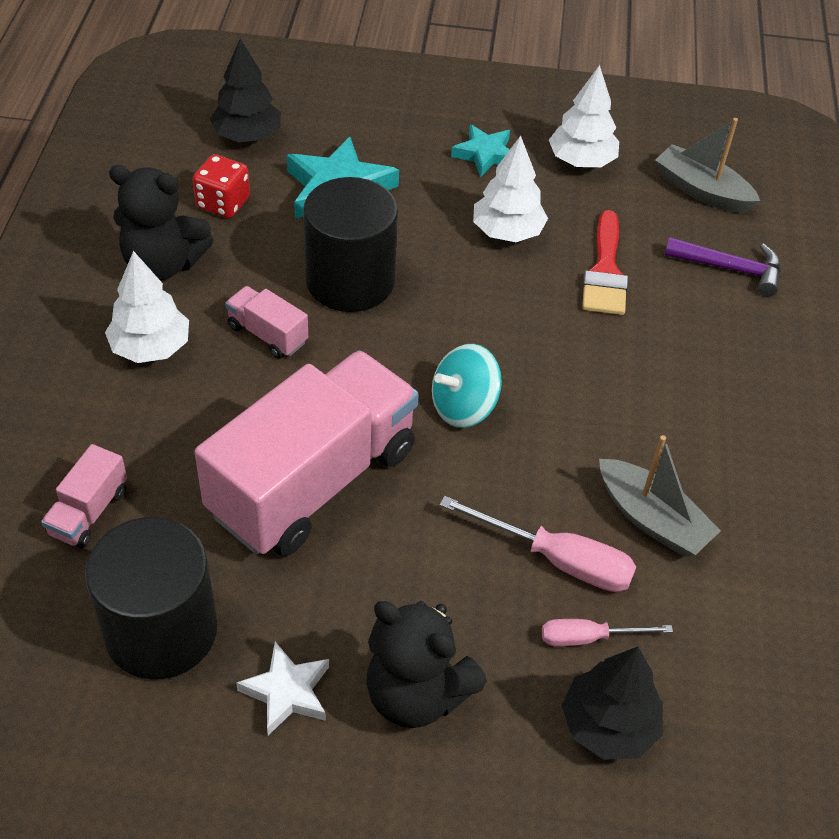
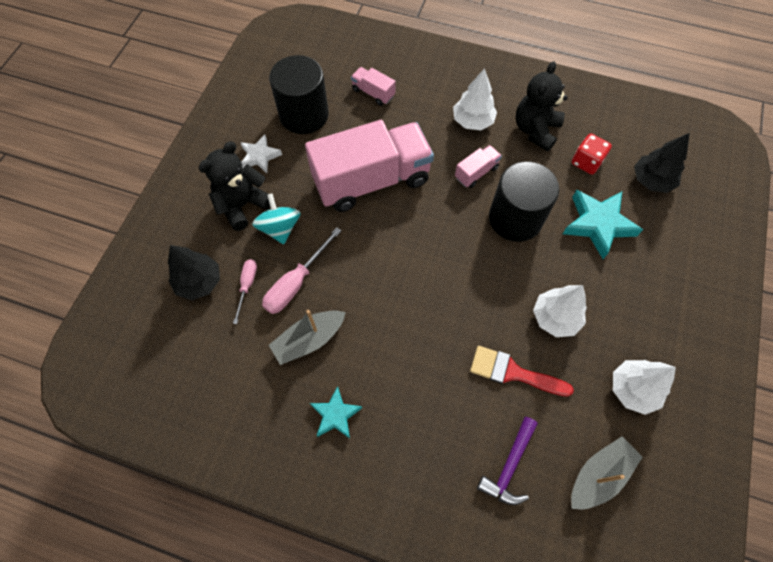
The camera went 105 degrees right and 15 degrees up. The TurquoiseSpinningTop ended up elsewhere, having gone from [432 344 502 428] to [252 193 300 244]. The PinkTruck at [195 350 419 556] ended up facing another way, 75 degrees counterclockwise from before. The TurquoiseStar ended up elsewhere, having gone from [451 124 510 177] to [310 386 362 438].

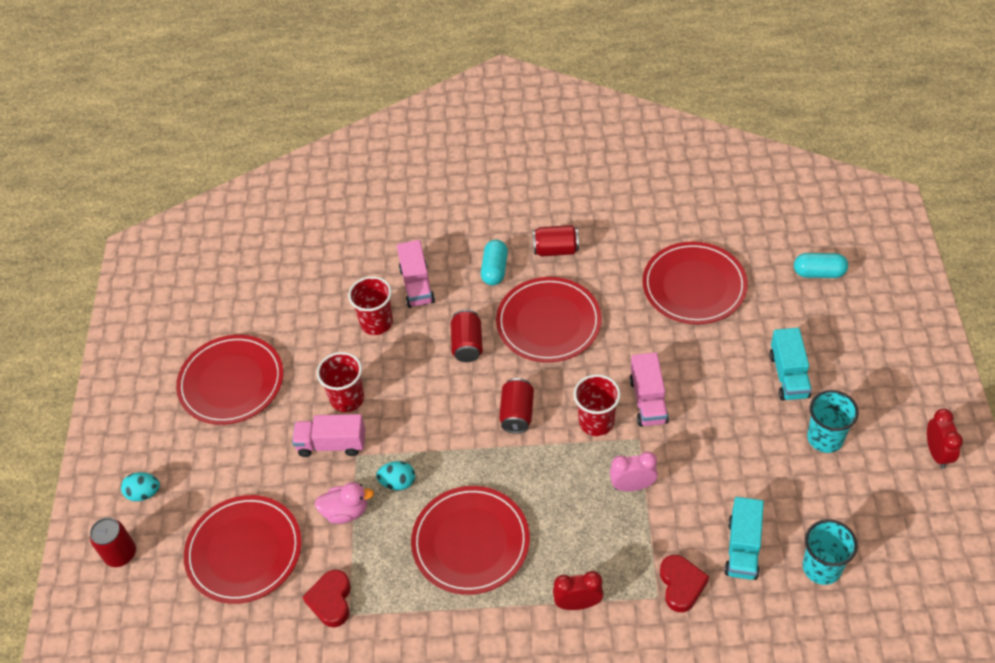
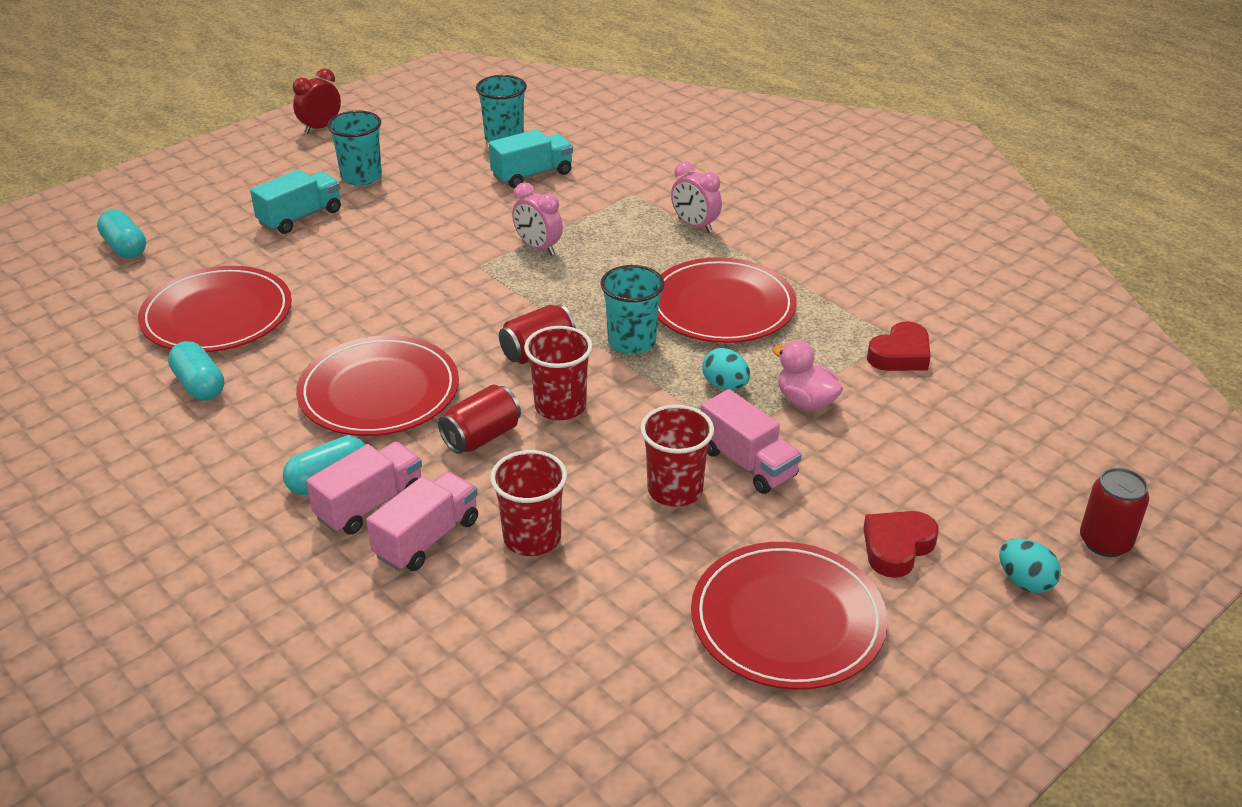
The camera went 135 degrees left and 15 degrees down. The second view gained the TurquoiseCapsule at [168 341 224 401]. The PinkTruck ended up elsewhere, having gone from [630 352 669 426] to [306 442 422 535]. The RedCup ended up elsewhere, having gone from [573 374 621 436] to [524 326 593 420]. The second view gained the TurquoiseCup at [600 265 664 354]. What was the RedClock at [553 571 604 610] turned into the PinkClock at [671 161 722 233]. The RedHeart ended up elsewhere, having gone from [660 555 709 612] to [863 511 939 578]. The second view lost the RedPlate at [184 495 302 604]. The second view lost the RedCan at [533 225 579 256].

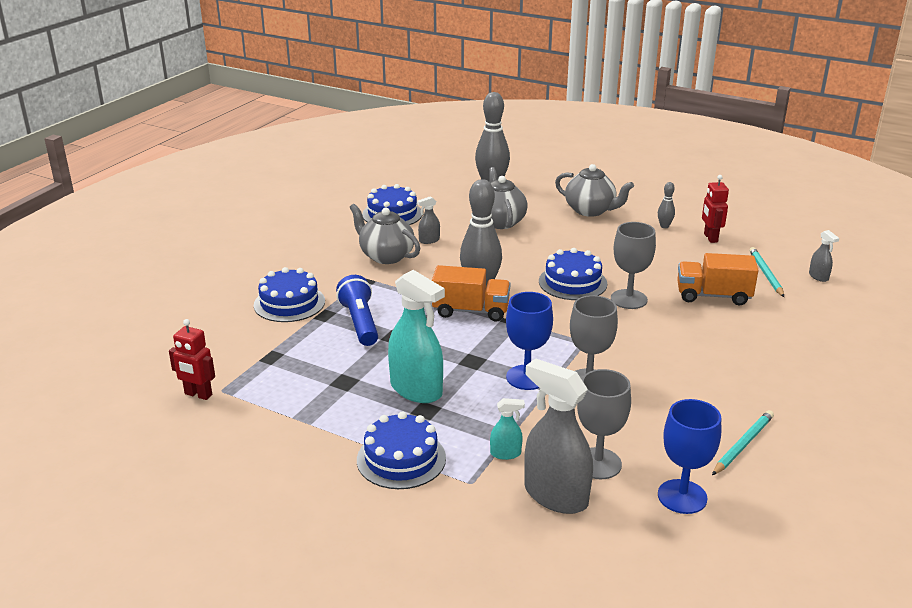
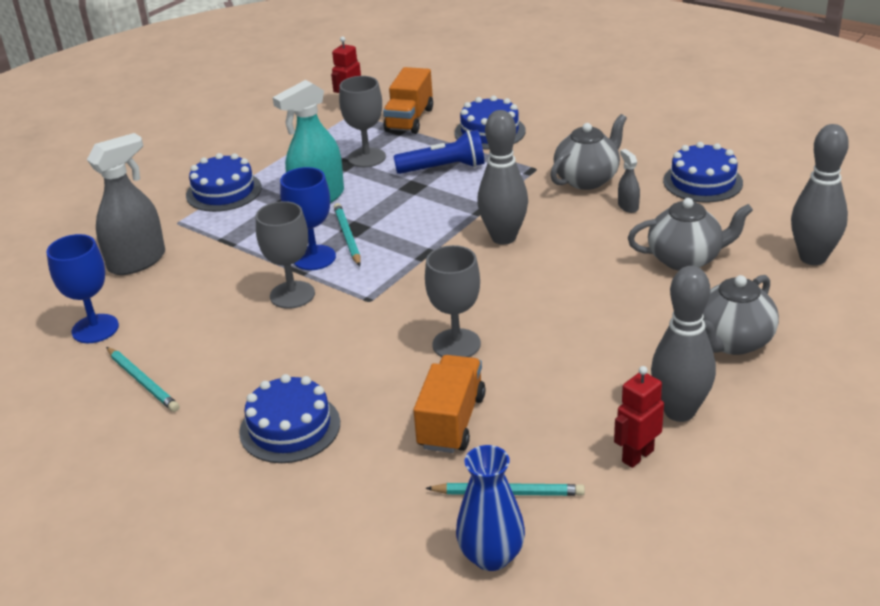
The camera went 100 degrees right and 5 degrees up. The BlueCake ended up elsewhere, having gone from [539 248 607 300] to [239 374 340 463]. The second view gained the TurquoisePencil at [334 203 361 266]. The GreyGoblet ended up elsewhere, having gone from [577 369 631 479] to [339 76 386 167]. The OrangeTruck ended up elsewhere, having gone from [432 265 510 322] to [383 67 433 134]. Where the GreySprayBottle stood at [809 230 839 282], the BlueVase came to stand at [456 445 525 571]. The RedRobot at [702 175 729 243] ended up facing another way, 45 degrees counterclockwise from before. The size of the GreyBowlingPin at [658 182 675 228] changed by a factor of 2.18. The second view lost the TurquoiseSprayBottle at [490 398 525 460].

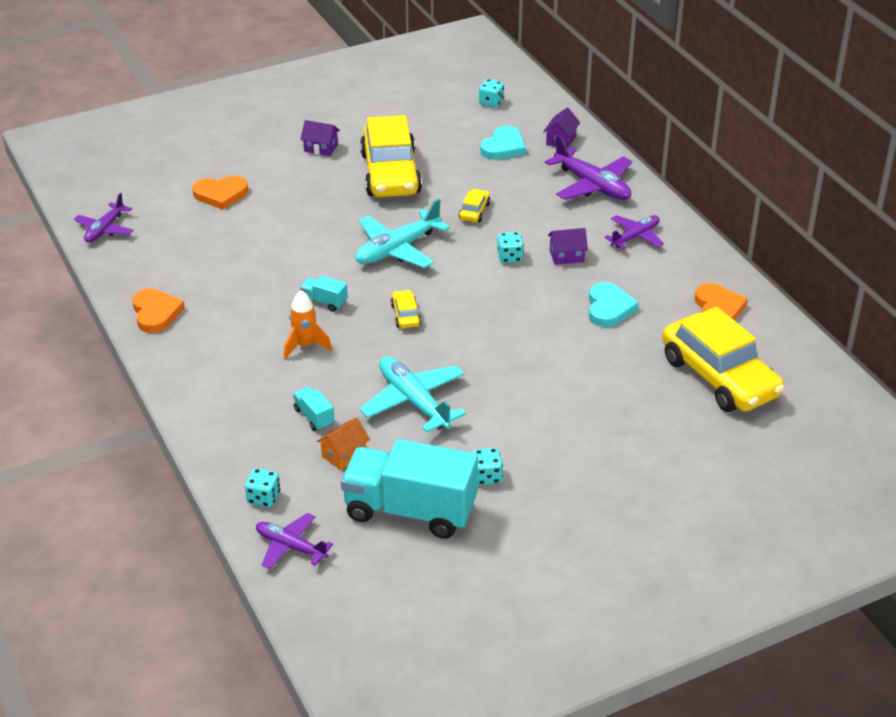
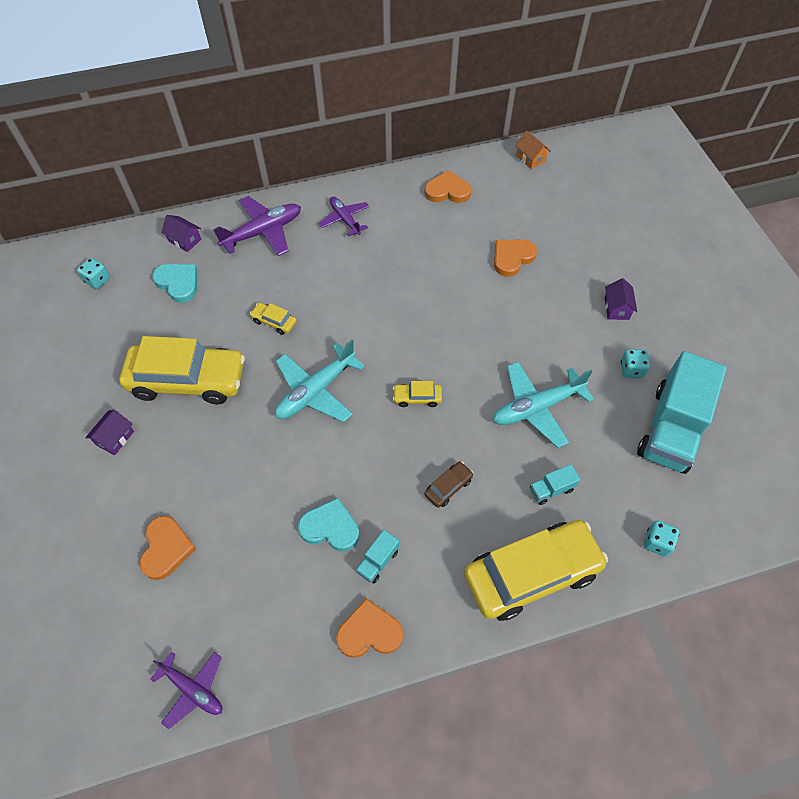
The camera went 80 degrees left and 20 degrees up. The TurquoisePlane at [355 199 450 268] ended up facing another way, 75 degrees clockwise from before. The TurquoiseHeart ended up elsewhere, having gone from [589 282 639 327] to [298 498 359 551]. The TurquoiseTruck ended up elsewhere, having gone from [300 276 348 312] to [356 530 399 584]. Where the OrangeRocket stood at [284 290 332 359], the BrownCar came to stand at [425 462 473 508]. The YellowCar ended up elsewhere, having gone from [662 307 785 412] to [464 520 608 621]. The second view gained the OrangeHeart at [494 239 537 277]. The OrangeHouse ended up elsewhere, having gone from [317 417 370 470] to [515 130 551 169]. The PurpleHouse ended up elsewhere, having gone from [548 228 588 265] to [604 278 637 320]. The second view lost the PurplePlane at [256 513 333 569]. The second view lost the TurquoiseDice at [497 232 524 263].

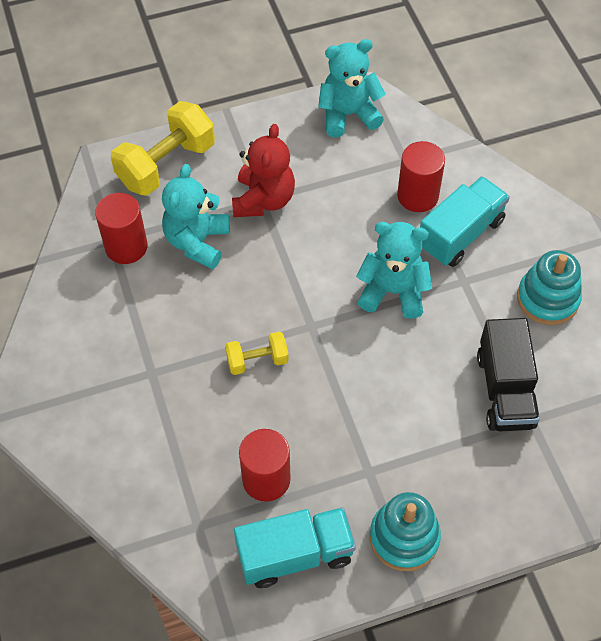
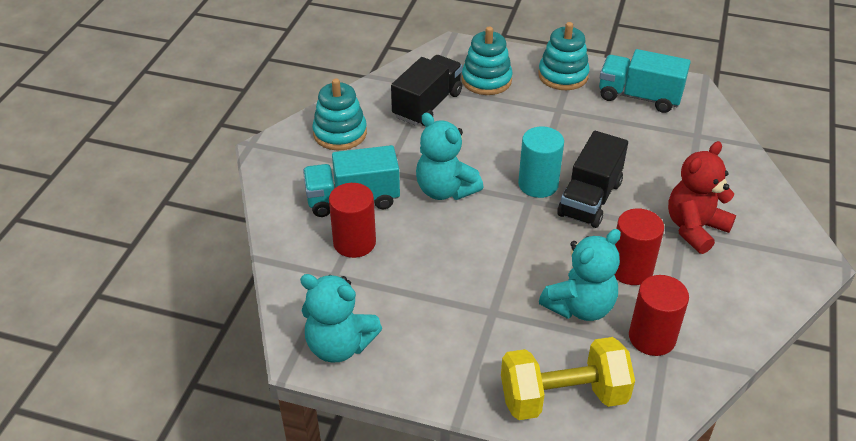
The camera went 145 degrees left and 15 degrees down. The second view gained the TurquoiseStackingToy at [462 27 513 95]. The second view gained the TurquoiseCylinder at [518 126 564 198]. Where the YellowDumbbell stood at [225 331 289 375], the BlackTruck came to stand at [557 131 628 228]. The RedCylinder ended up elsewhere, having gone from [239 429 290 502] to [614 208 664 285]. The RedTeddyBear ended up elsewhere, having gone from [232 124 295 217] to [668 141 736 254].

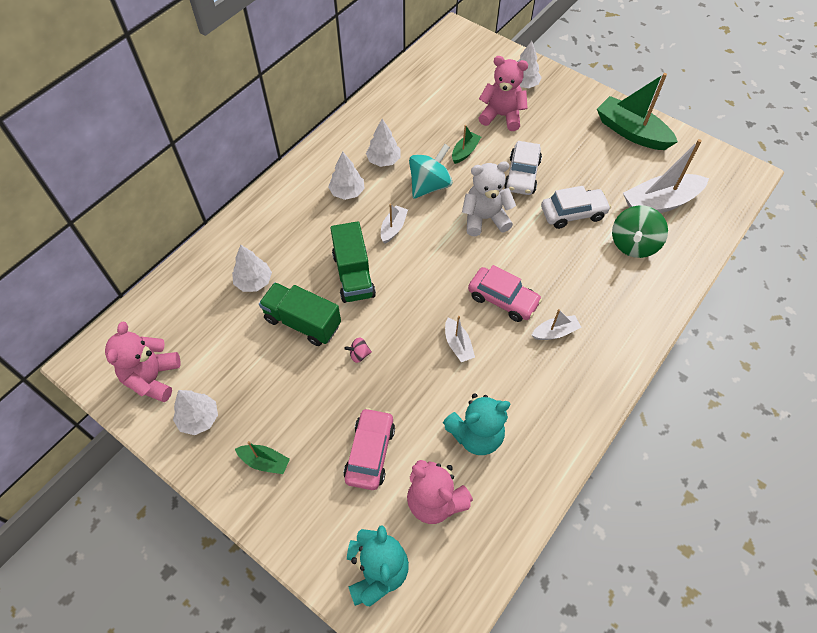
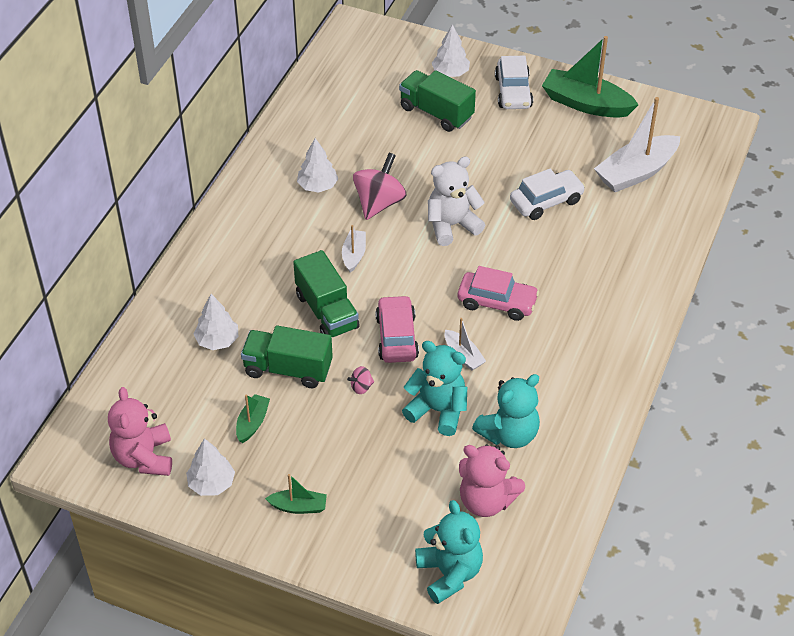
The camera went 15 degrees left and 10 degrees down. The GreenBoat ended up elsewhere, having gone from [452 125 481 164] to [236 394 270 443]. What was the TurquoiseSpinningTop at [409 144 452 199] turned into the PinkSpinningTop at [353 153 407 220]. The PinkCar ended up elsewhere, having gone from [344 408 395 490] to [375 295 419 363]. Where the PinkTeddyBear stood at [478 56 528 131], the GreenTruck came to stand at [399 70 476 132]. The second view gained the TurquoiseTeddyBear at [402 341 467 436]. The WhiteCar ended up elsewhere, having gone from [504 141 542 195] to [495 56 533 109]. The second view lost the WhiteTree at [328 151 365 200]. The second view lost the WhiteBoat at [532 309 581 340]. The second view lost the GreenSpinningTop at [612 205 668 258].

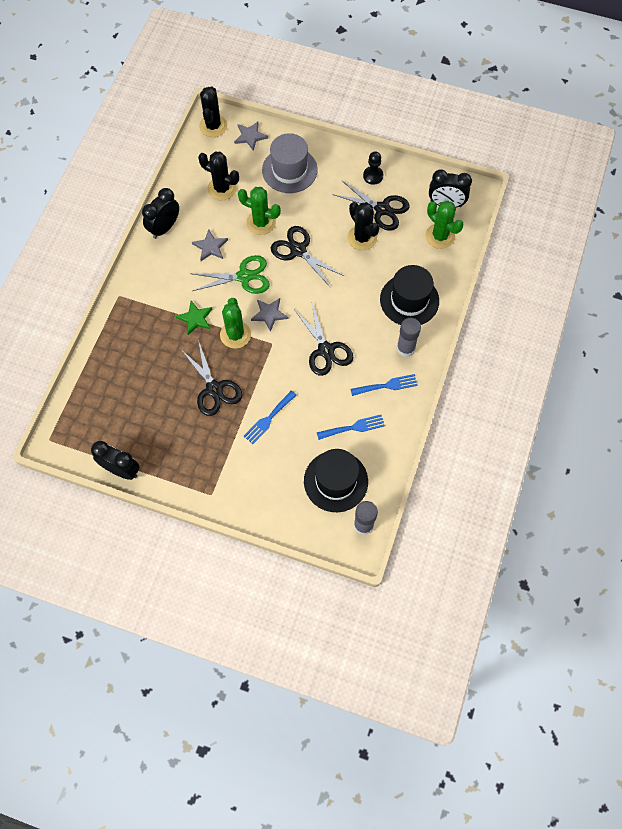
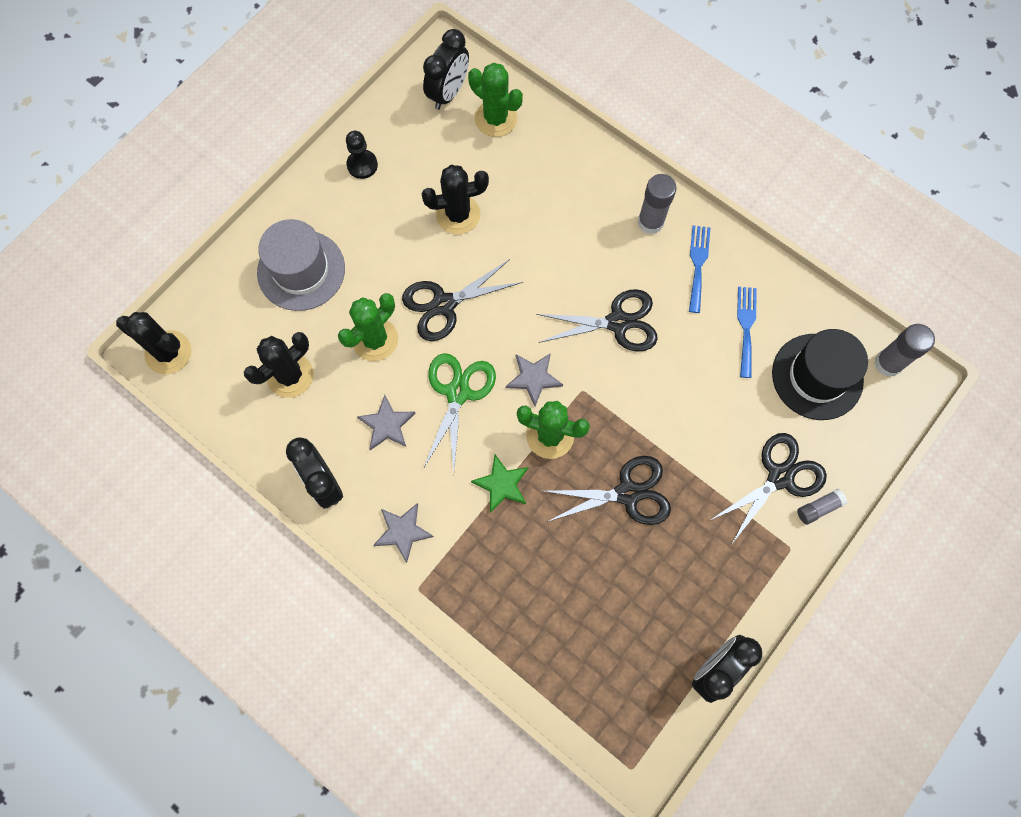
The camera went 70 degrees left and 5 degrees up. The GreyStar ended up elsewhere, having gone from [234 121 268 151] to [374 503 434 563]. The GreenCactus at [426 201 464 249] ended up facing another way, 60 degrees clockwise from before. The BlackScissors ended up elsewhere, having gone from [333 180 409 231] to [709 433 827 545]. The second view gained the GreyGlueStick at [797 489 847 525]. The second view lost the BlueFork at [244 391 297 444]. The second view lost the BlackHat at [380 265 439 325].

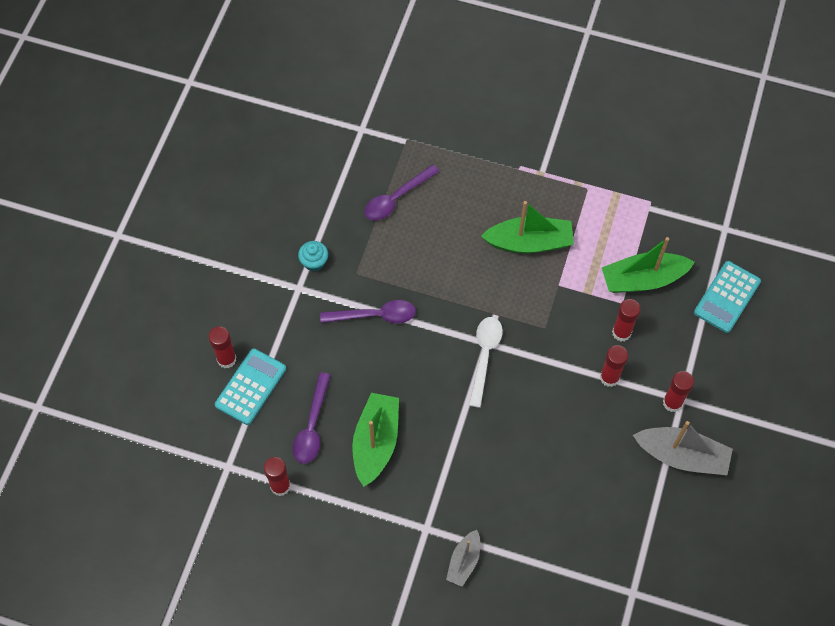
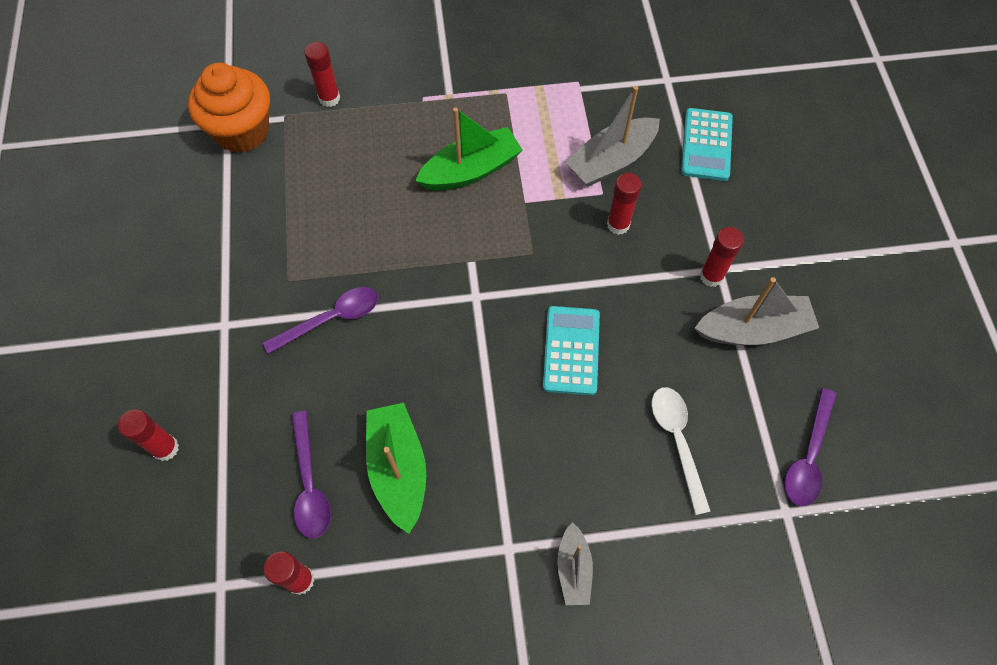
The camera went 25 degrees left and 0 degrees up. The second view gained the OrangeCupcake at [188 63 270 153]. The RedGlueStick ended up elsewhere, having gone from [600 345 628 387] to [304 42 340 107]. The TurquoiseCalculator ended up elsewhere, having gone from [215 348 286 425] to [543 306 600 395]. What was the GreenBoat at [602 237 695 293] turned into the GreyBoat at [565 86 660 187]. The WhiteSpoon ended up elsewhere, having gone from [469 317 503 408] to [651 387 711 515]. The PurpleSpoon ended up elsewhere, having gone from [364 164 440 221] to [784 388 837 506]. The second view lost the TurquoiseCupcake at [298 241 328 272].

